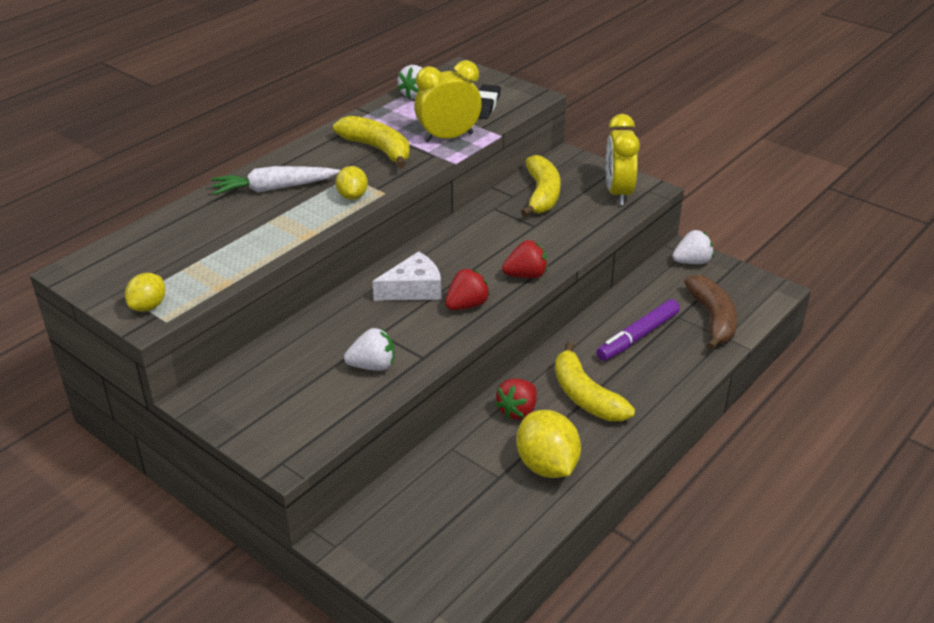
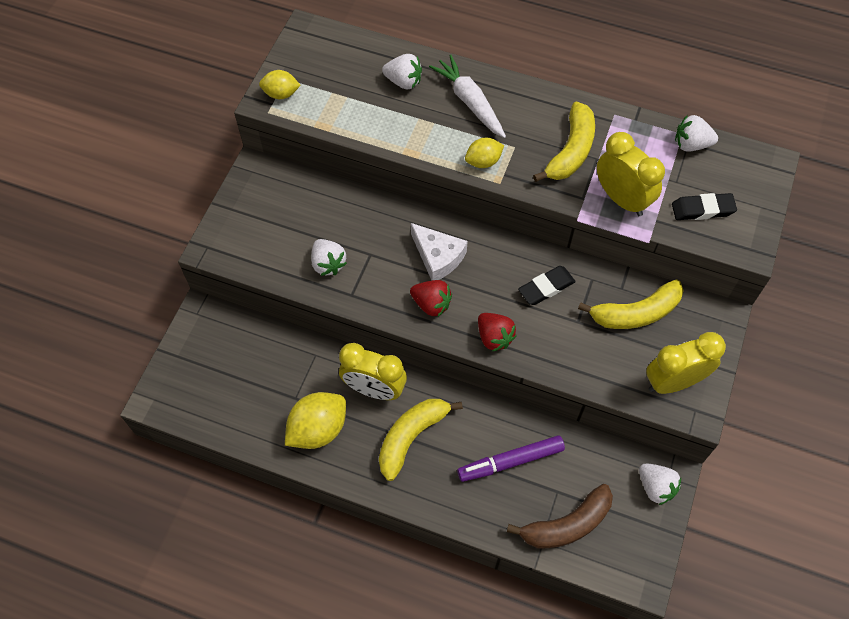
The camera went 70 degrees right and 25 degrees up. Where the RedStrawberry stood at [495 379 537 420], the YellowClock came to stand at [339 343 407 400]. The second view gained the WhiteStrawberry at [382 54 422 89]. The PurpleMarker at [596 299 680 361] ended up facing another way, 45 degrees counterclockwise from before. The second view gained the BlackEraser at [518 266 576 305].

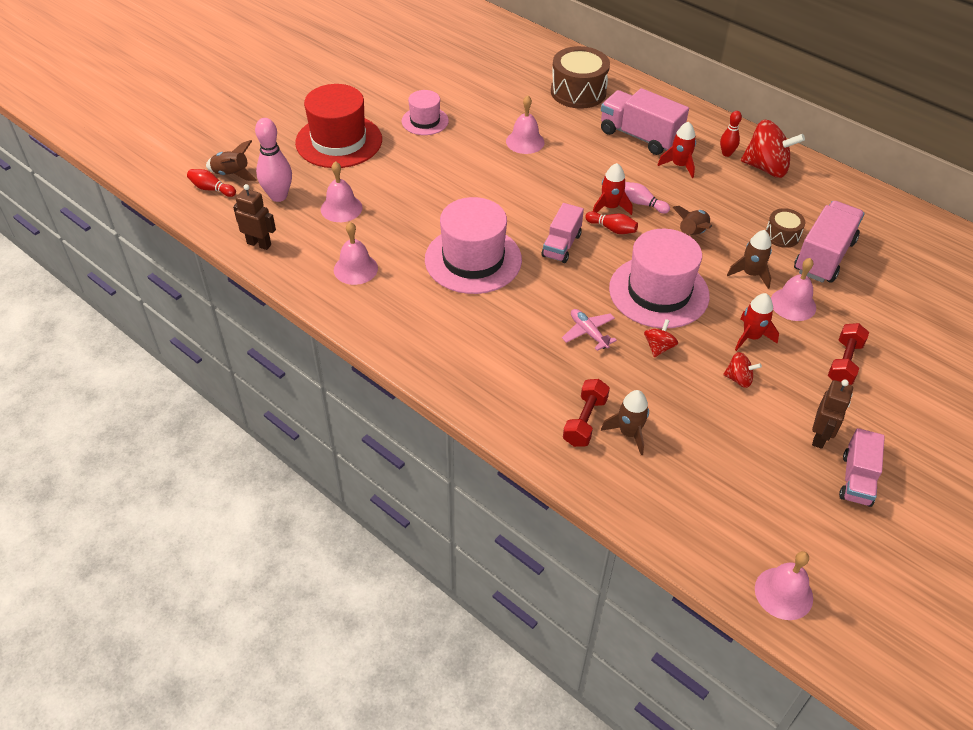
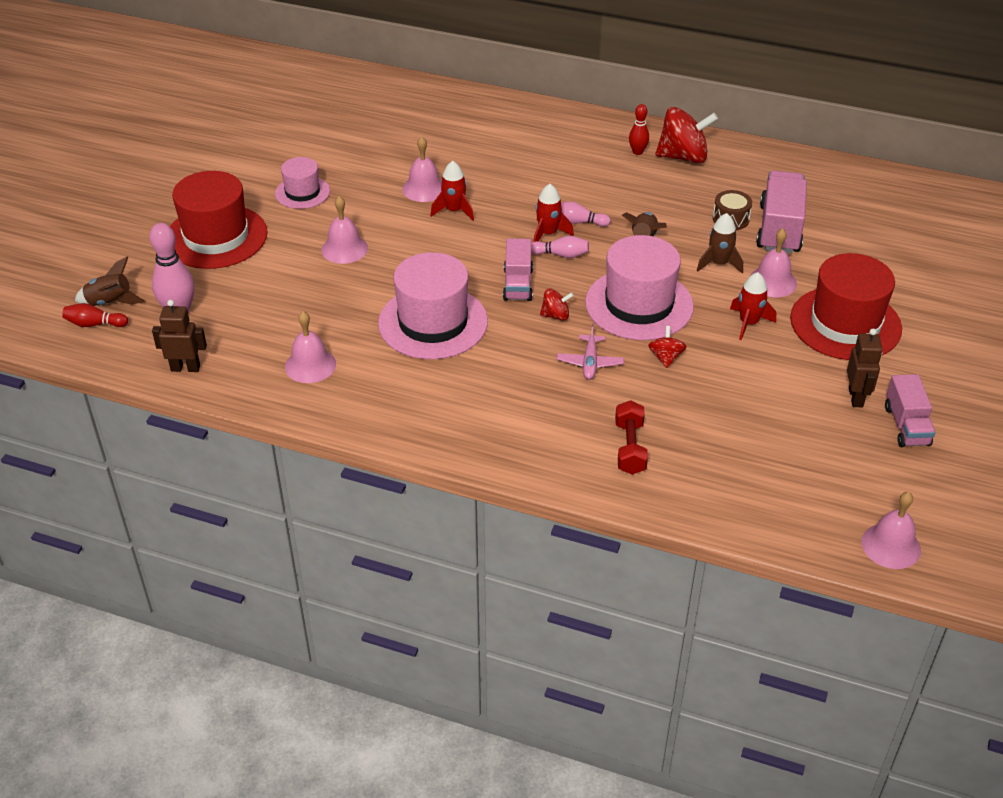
The camera went 20 degrees left and 5 degrees down. The PinkBell ended up elsewhere, having gone from [321 161 363 222] to [321 196 368 264]. The RedRocket ended up elsewhere, having gone from [658 121 696 178] to [430 161 474 221]. What was the RedBowlingPin at [585 211 638 234] turned into the PinkBowlingPin at [531 236 589 258]. The RedSpinningTop ended up elsewhere, having gone from [723 352 762 388] to [540 288 574 321]. The PinkPlane at [562 309 617 351] ended up facing another way, 120 degrees counterclockwise from before. Where the RedDumbbell stood at [828 323 869 385], the RedHat came to stand at [790 253 902 360]. The second view lost the BrownDrum at [551 46 610 109]. The second view lost the PinkTruck at [601 88 689 155]. The second view lost the BrownRocket at [601 390 649 455].

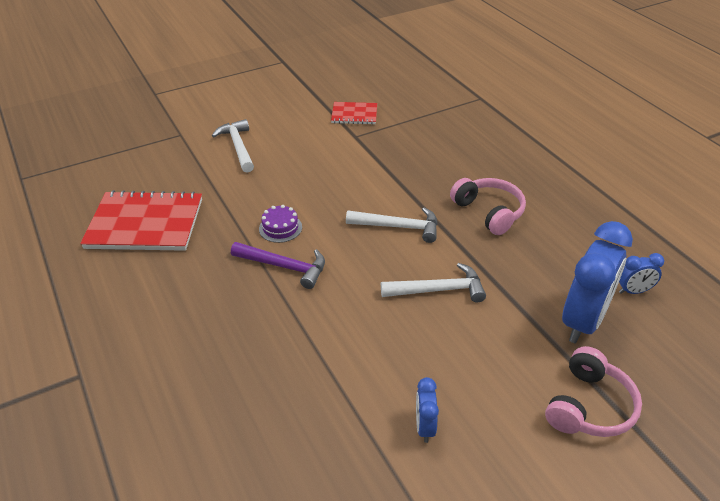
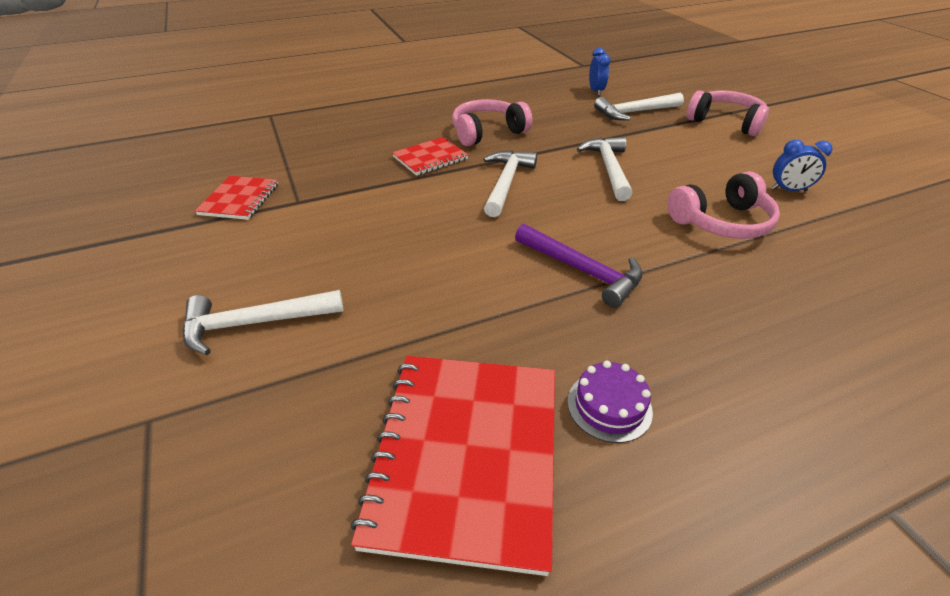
The camera went 85 degrees left and 0 degrees up. The second view gained the RedNotebook at [392 137 468 176]. The PurpleHammer at [231 242 325 289] ended up facing another way, 105 degrees clockwise from before. The PurpleCake ended up elsewhere, having gone from [259 205 302 243] to [567 360 653 443]. Where the BlueClock stood at [562 221 633 343], the WhiteHammer came to stand at [594 93 684 121]. The second view gained the PinkHeadphones at [668 172 780 239].

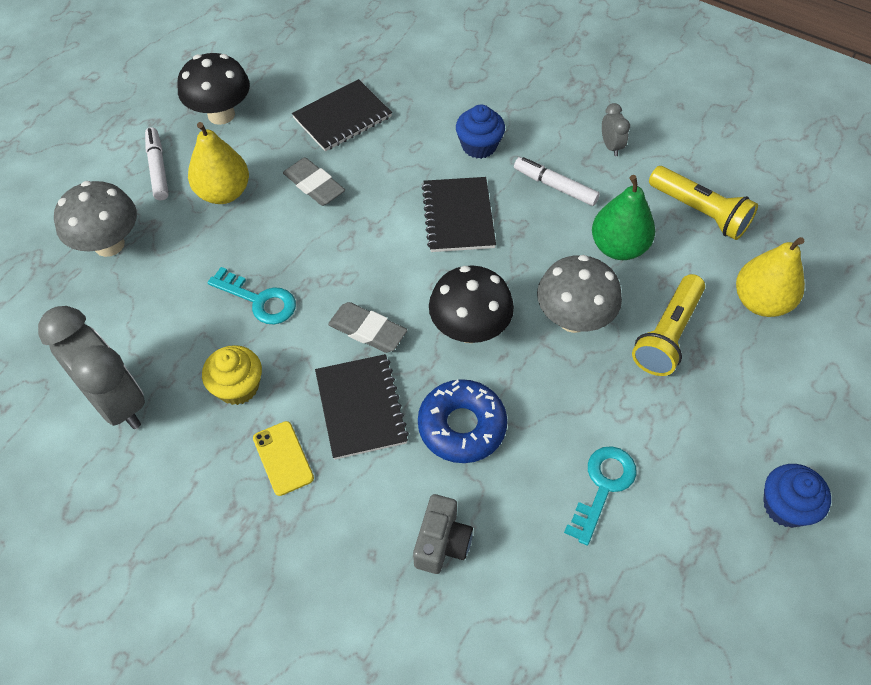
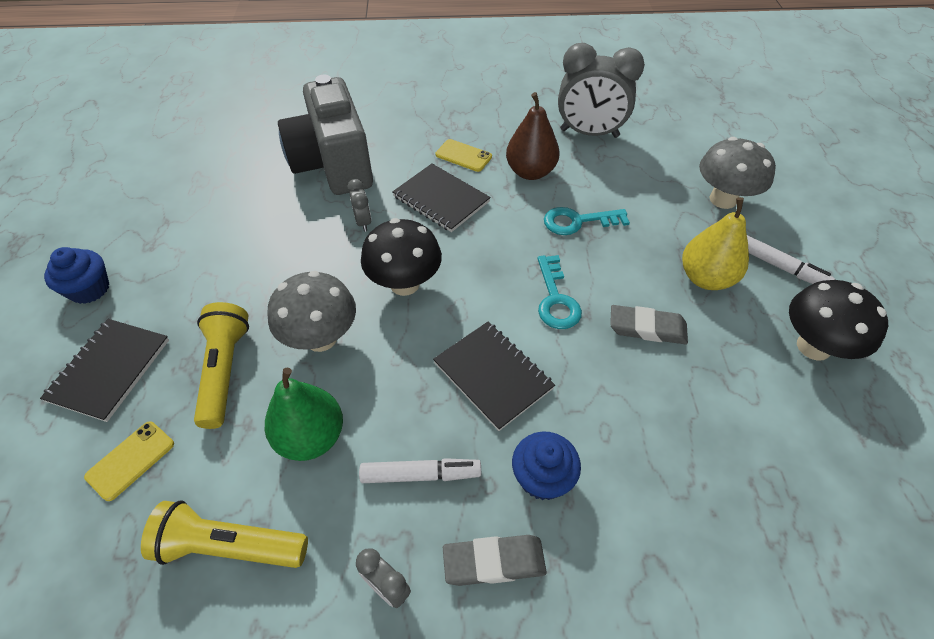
The camera went 145 degrees right and 5 degrees down. The BlackNotebook ended up elsewhere, having gone from [292 79 392 151] to [40 319 169 422]. Where the YellowPear stood at [736 237 805 317], the YellowPhone came to stand at [84 421 174 501]. The size of the GreyCamera at [413 494 473 574] changed by a factor of 2.19. Where the BlueDonut stood at [418 379 507 463], the GreyClock came to stand at [348 179 372 232]. The GreyEraser ended up elsewhere, having gone from [328 302 407 353] to [443 535 546 586]. Where the YellowCupcake stood at [202 345 262 405], the BrownPear came to stand at [506 92 559 180]. The TurquoiseKey ended up elsewhere, having gone from [564 446 637 546] to [537 255 582 329].

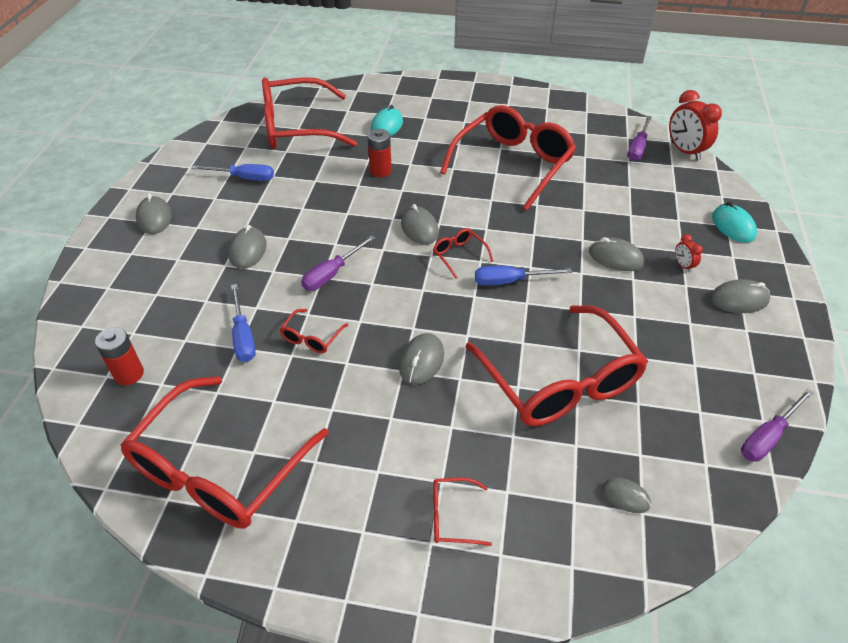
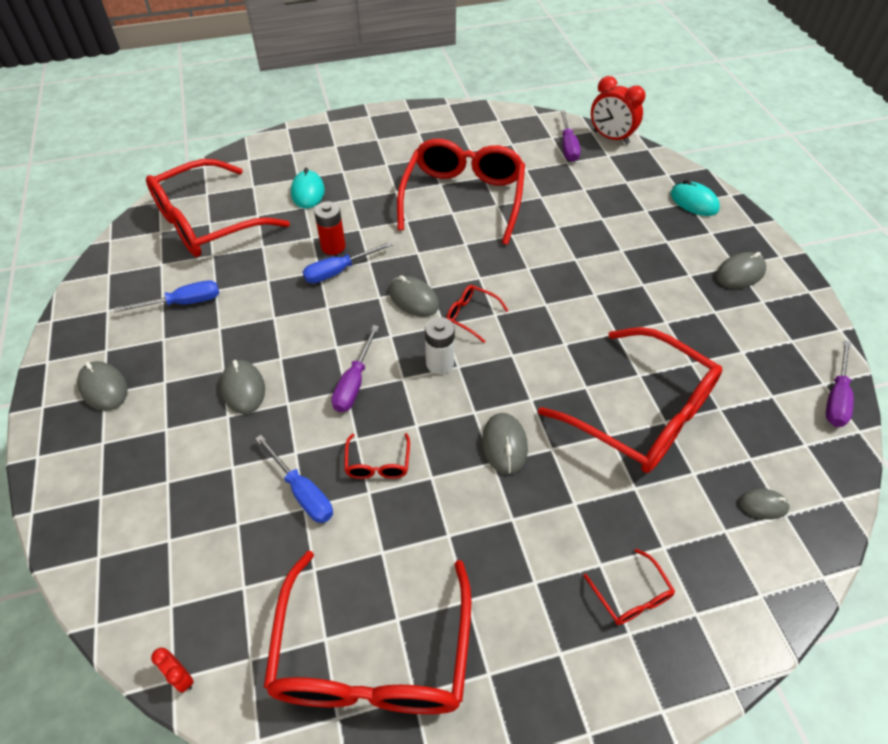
The camera went 25 degrees left and 5 degrees up. The RedClock ended up elsewhere, having gone from [675 234 703 273] to [151 648 194 693]. The BlueScrewdriver ended up elsewhere, having gone from [475 266 572 286] to [303 242 393 283]. The second view gained the WhiteBattery at [425 317 455 374]. The RedGlasses at [433 478 492 546] ended up facing another way, 90 degrees counterclockwise from before. The second view lost the RedBattery at [95 327 144 385]. The second view lost the GreyMouse at [589 237 644 271].

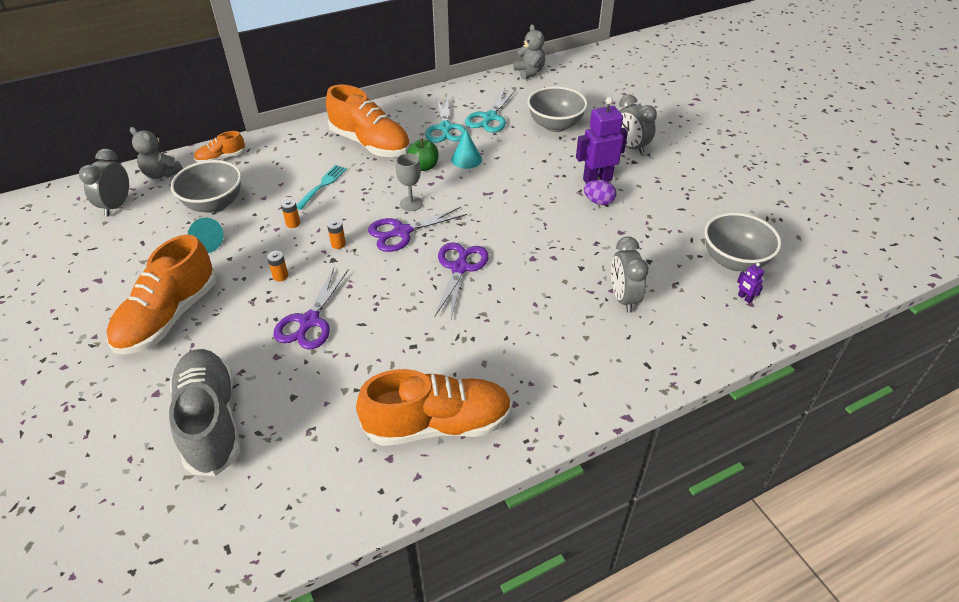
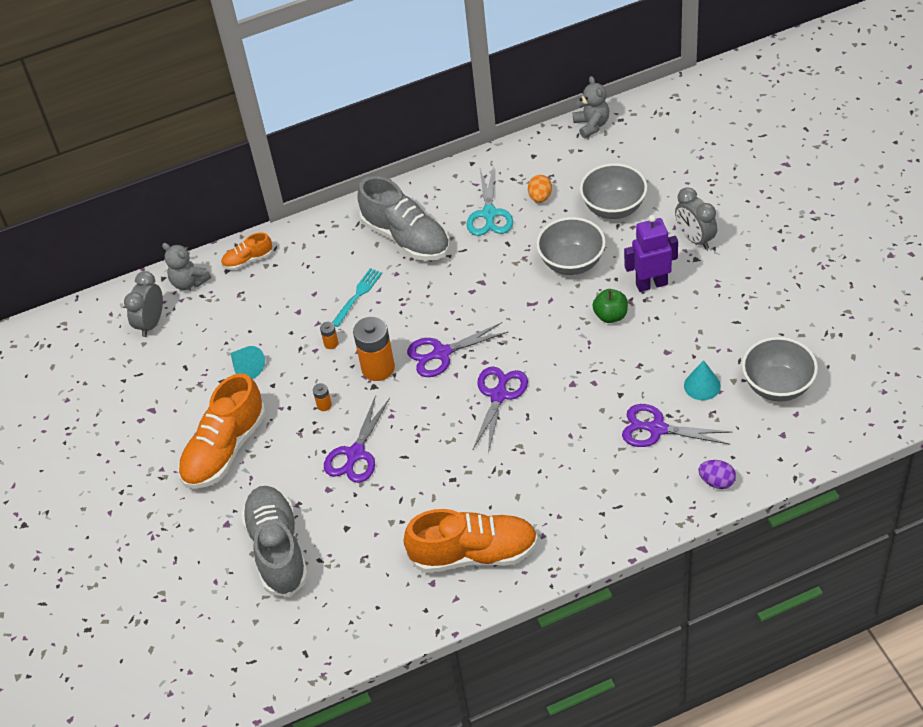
The camera went 10 degrees right and 5 degrees up. The size of the OrangeBattery at [327 219 346 249] changed by a factor of 2.28. What was the OrangeShoe at [326 85 410 157] turned into the GreyShoe at [357 176 450 261]. Where the TurquoiseScissors stood at [465 88 516 132], the OrangeEgg came to stand at [528 175 552 203]. The GreyBowl ended up elsewhere, having gone from [171 160 242 213] to [536 217 606 275]. The GreenApple ended up elsewhere, having gone from [407 139 439 171] to [592 289 628 323]. Where the GreyClock stood at [611 237 649 313], the PurpleScissors came to stand at [622 404 732 447]. The TurquoiseCone ended up elsewhere, having gone from [451 130 482 169] to [684 360 721 400]. The PurpleEgg ended up elsewhere, having gone from [584 180 616 205] to [698 460 736 489]. The second view lost the GreyGoblet at [396 153 423 211]. The second view lost the PurpleRobot at [737 263 764 303].

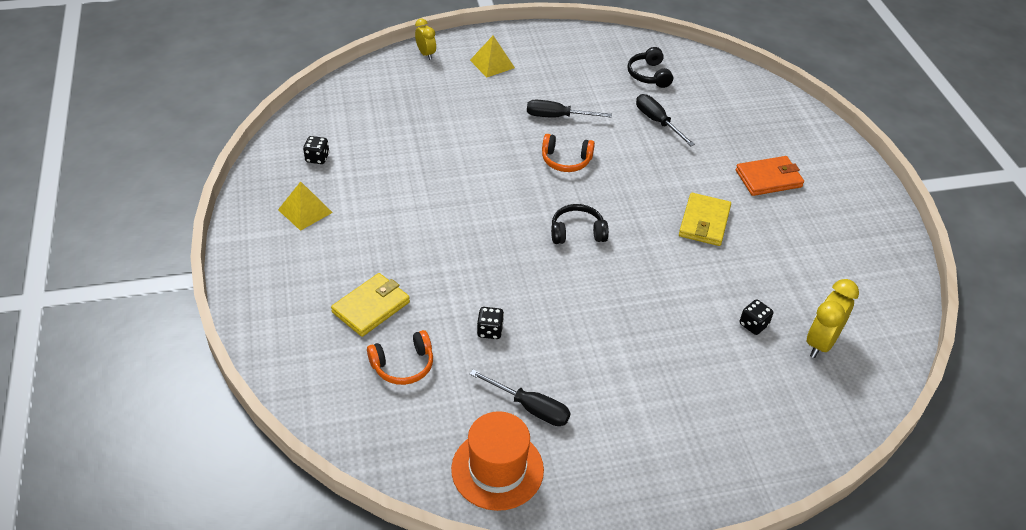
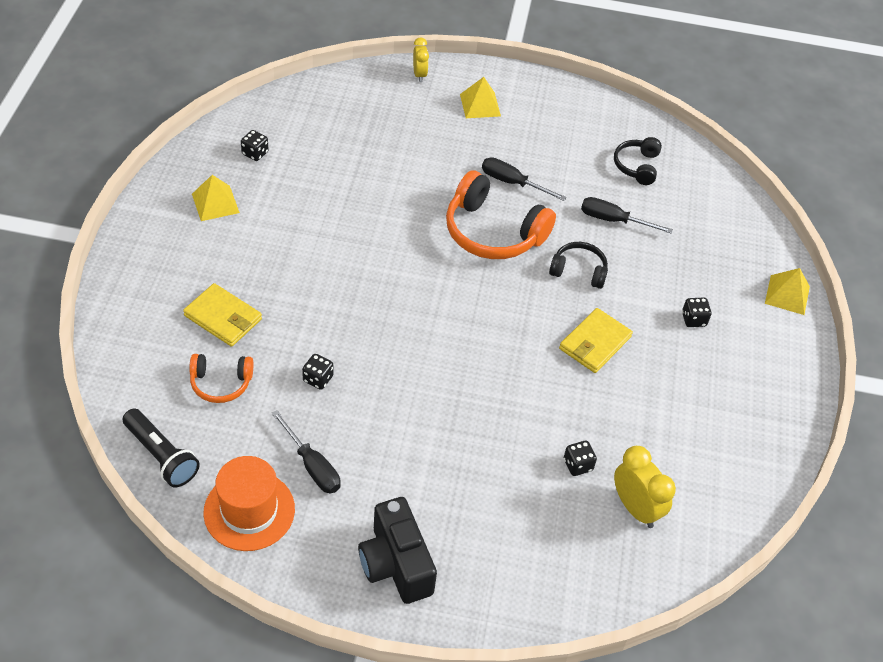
The camera went 20 degrees right and 5 degrees up. The second view gained the BlackFlashlight at [122 409 200 487]. The YellowWallet at [331 273 410 337] ended up facing another way, 60 degrees clockwise from before. The second view gained the BlackCamera at [358 497 437 604]. The size of the OrangeHeadphones at [542 134 595 172] changed by a factor of 1.83. The BlackHeadphones ended up elsewhere, having gone from [551 204 609 244] to [549 242 608 289]. The BlackScrewdriver at [636 94 695 146] ended up facing another way, 60 degrees counterclockwise from before. The YellowClock at [806 279 859 358] ended up facing another way, 90 degrees clockwise from before. Where the OrangeWallet stood at [736 156 804 196], the BlackDice came to stand at [682 298 712 327]. The second view gained the YellowPyramid at [765 268 810 315].

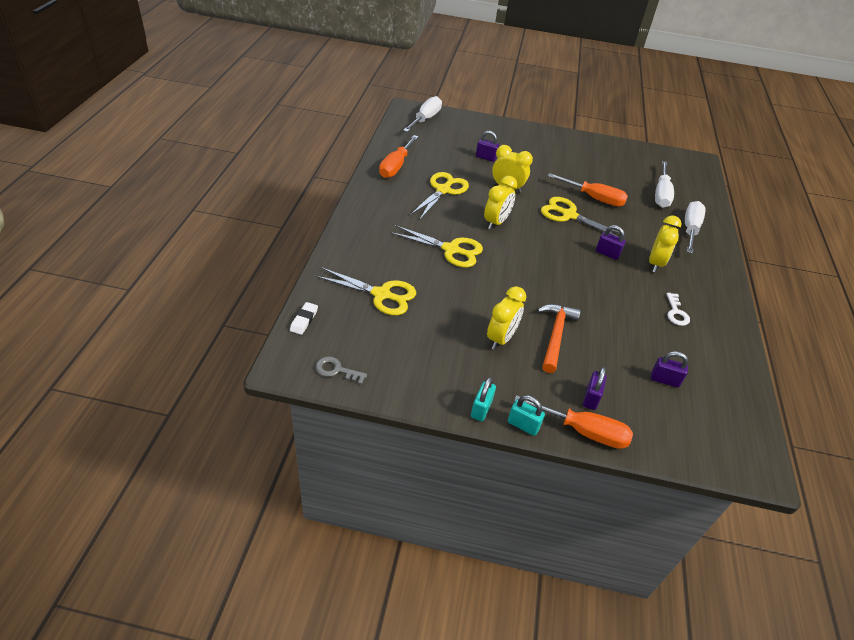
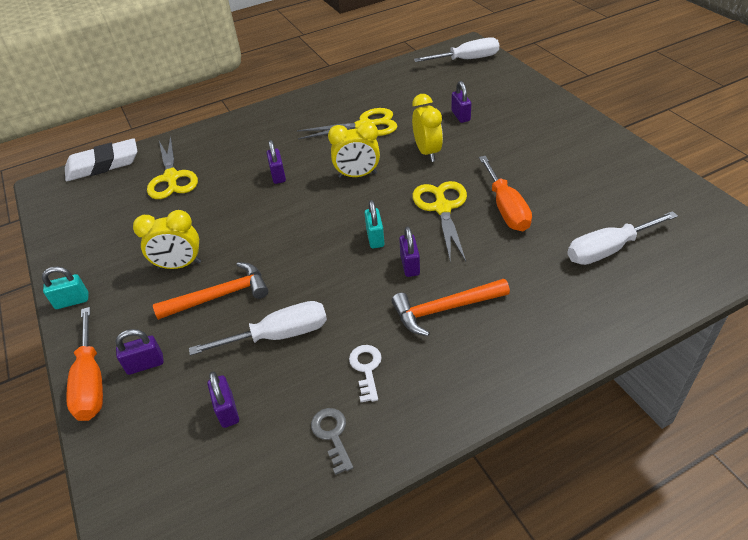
The camera went 60 degrees right and 0 degrees up. The size of the WhiteEraser at [290 302 318 335] changed by a factor of 2.08. The WhiteScrewdriver ended up elsewhere, having gone from [685 201 706 254] to [189 301 327 356]. Where the YellowScissors stood at [390 225 483 267], the PurplePadlock came to stand at [267 140 286 184]. The GreyKey ended up elsewhere, having gone from [315 356 367 385] to [311 408 353 475]. The WhiteKey at [666 293 690 326] ended up facing another way, 120 degrees clockwise from before. The TurquoisePadlock ended up elsewhere, having gone from [508 395 545 436] to [365 200 385 249]. Where the YellowClock stood at [649 215 682 272], the OrangeHammer came to stand at [392 279 510 336]. The second view lost the OrangeScrewdriver at [379 135 418 178].

